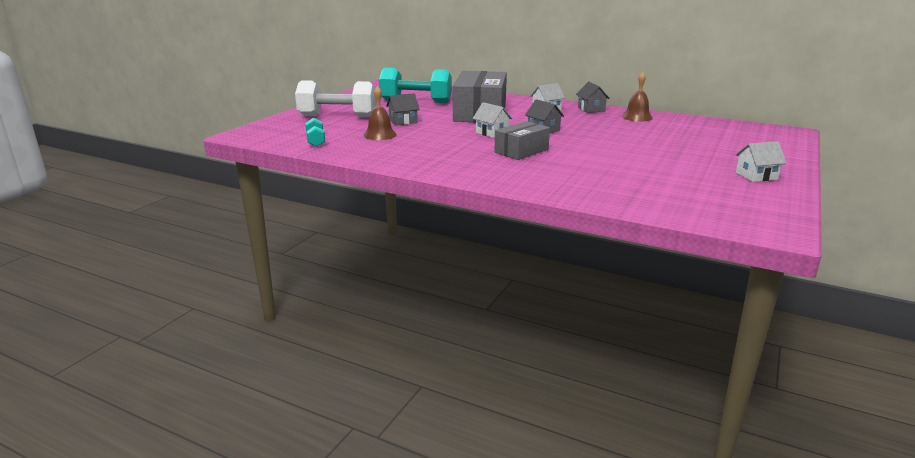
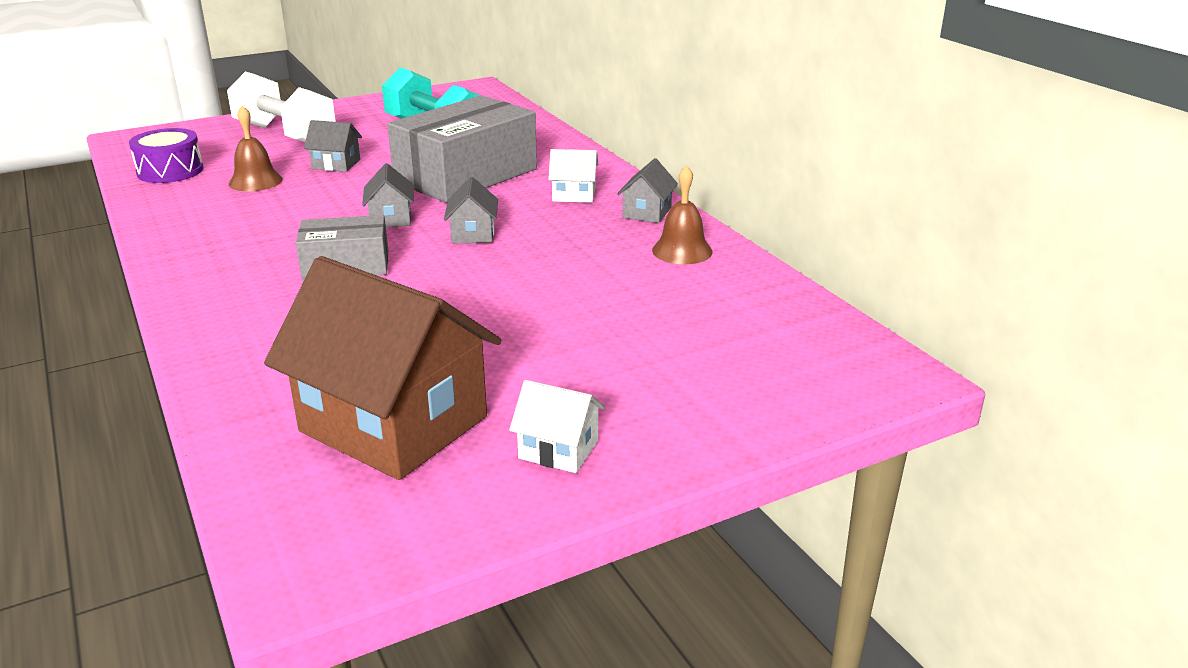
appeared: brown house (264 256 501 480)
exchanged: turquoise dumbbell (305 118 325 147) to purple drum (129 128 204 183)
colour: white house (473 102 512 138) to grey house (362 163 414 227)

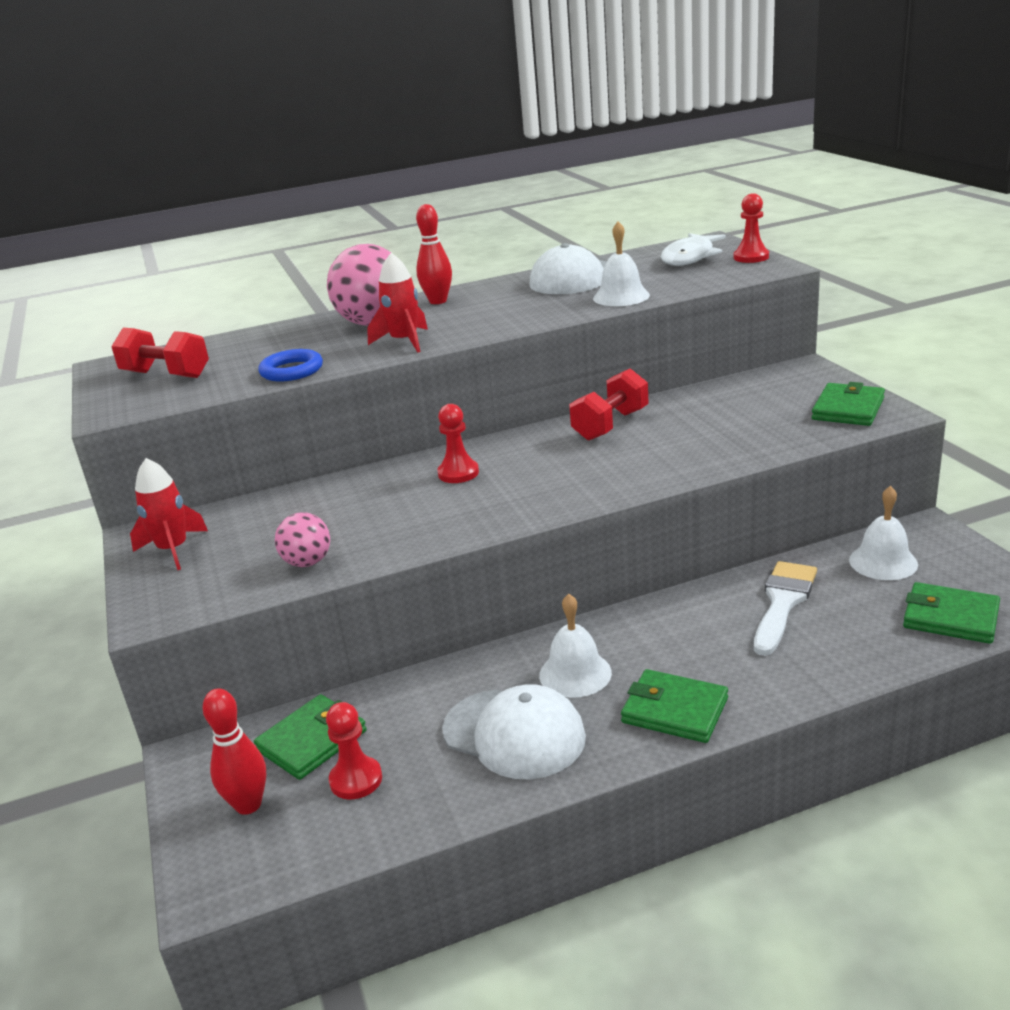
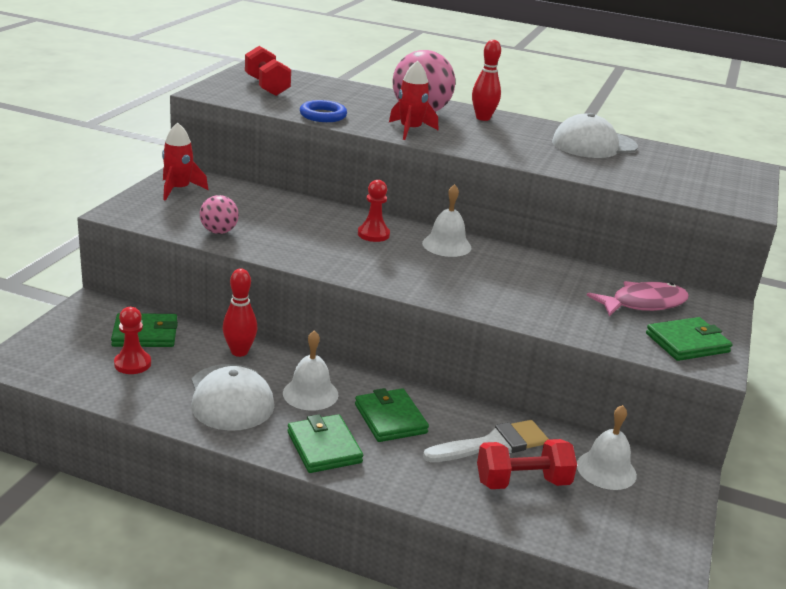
missing: white fish (661 233 726 266); red pawn (734 193 769 263)
appeared: pink fish (587 281 689 316)
relocated: red bowling pin (202 688 266 815) to (223 268 257 357); red dumbbell (569 368 649 441) to (477 439 577 489); white bell (593 221 650 306) to (422 184 471 257); green wallet (903 582 1000 644) to (355 388 429 442)

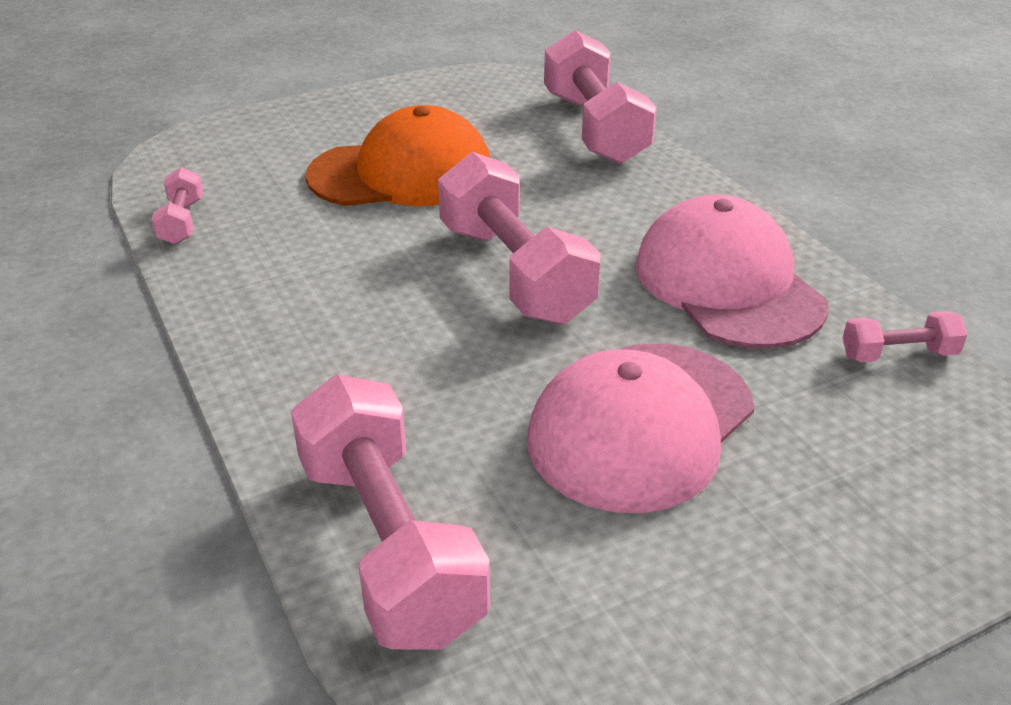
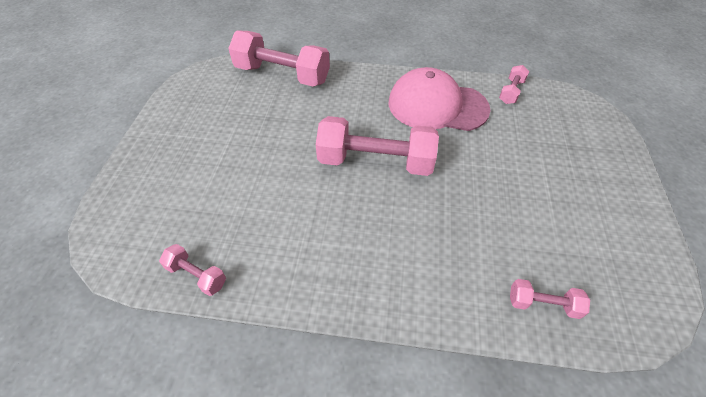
missing: orange cap (305 105 490 206); pink cap (527 343 754 513)
size: pink dumbbell (291 375 490 650) = (510 279 590 319) x0.47

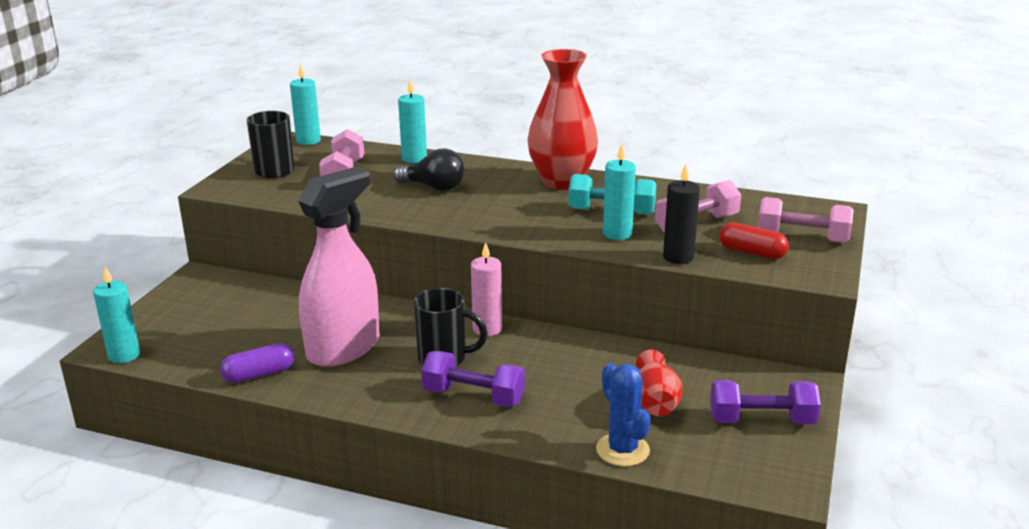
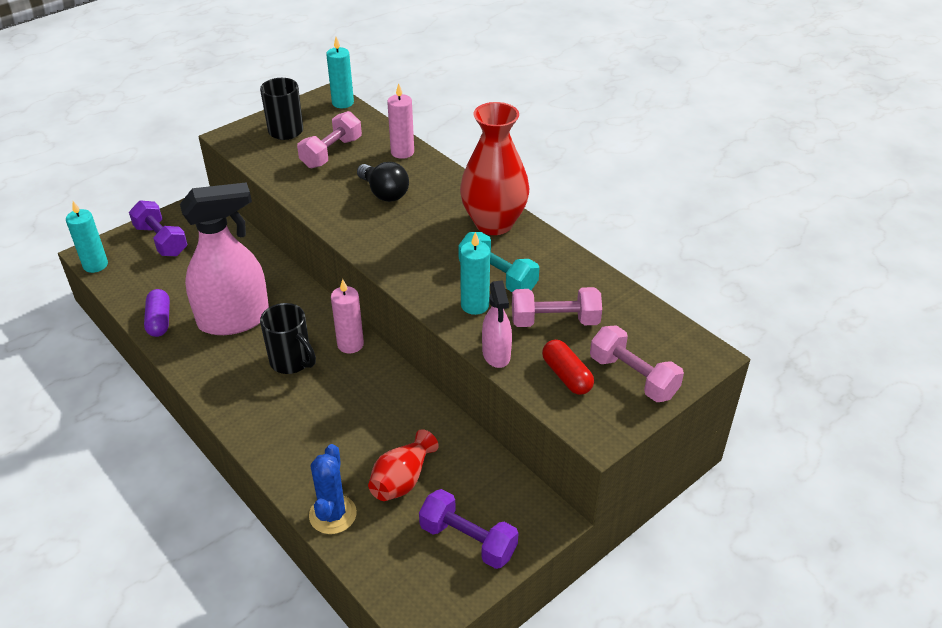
relocated: purple dumbbell (421 351 525 407) to (129 200 188 256)
exchanged: black candle (663 163 700 264) to pink spray bottle (482 280 512 368)
colour: turquoise candle (398 79 427 163) to pink candle (387 83 414 159)
spun: purple capsule (220 343 294 383) = (144 289 170 337) 75 degrees clockwise

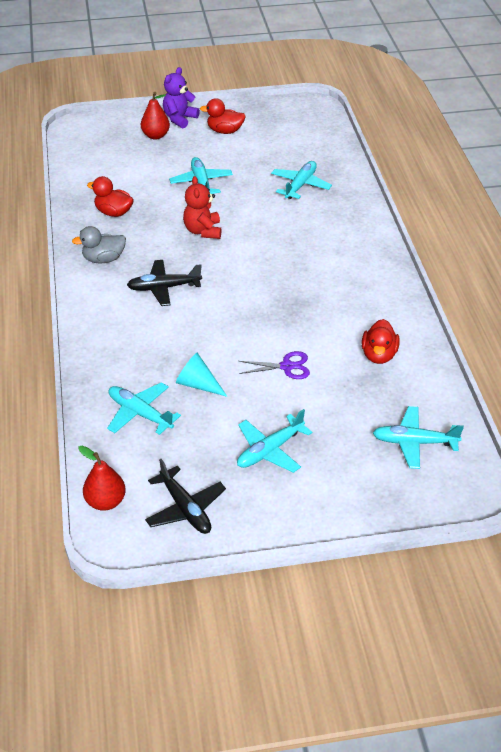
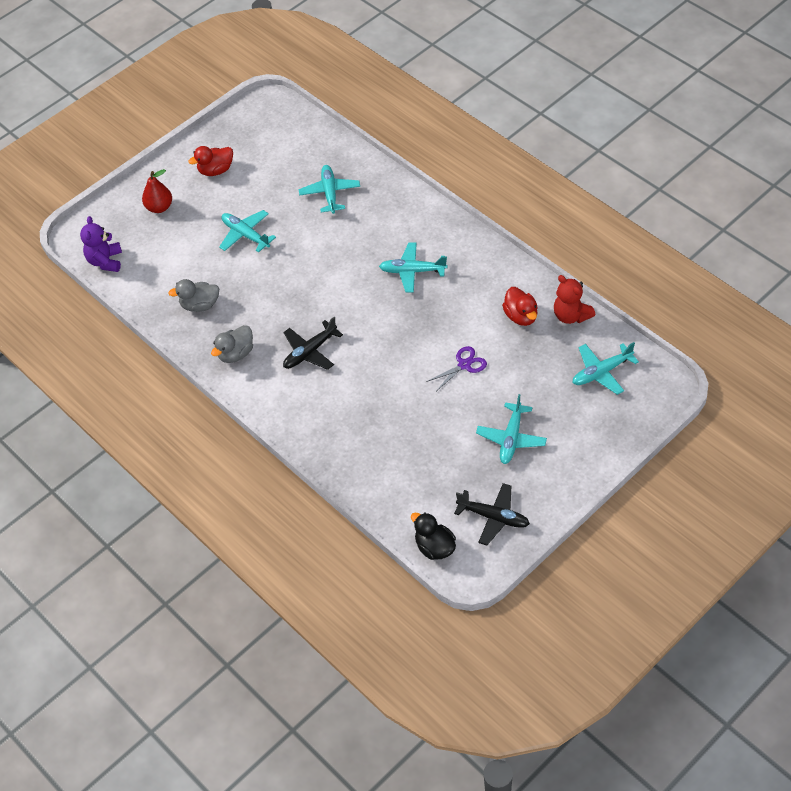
missing: turquoise cone (176 353 228 397)
relocated: turquoise plane (107 382 181 435) to (379 242 447 293); purple teddy bear (163 67 200 128) to (80 216 122 272); red teddy bear (183 176 221 239) to (554 275 595 324)
exchanged: red pear (79 446 126 511) to black duck (411 512 456 560)
colour: red duck (87 176 134 217) to grey duck (168 279 219 312)

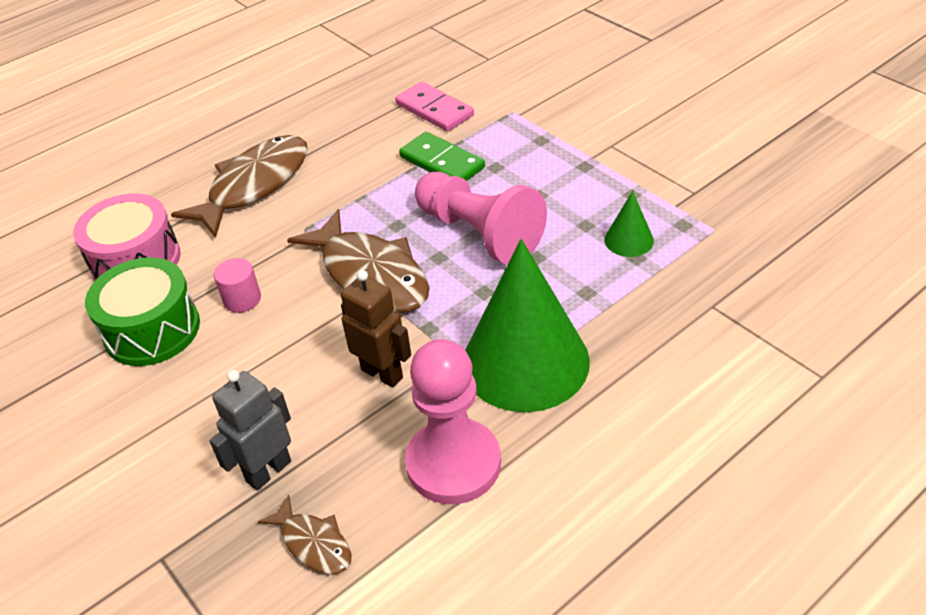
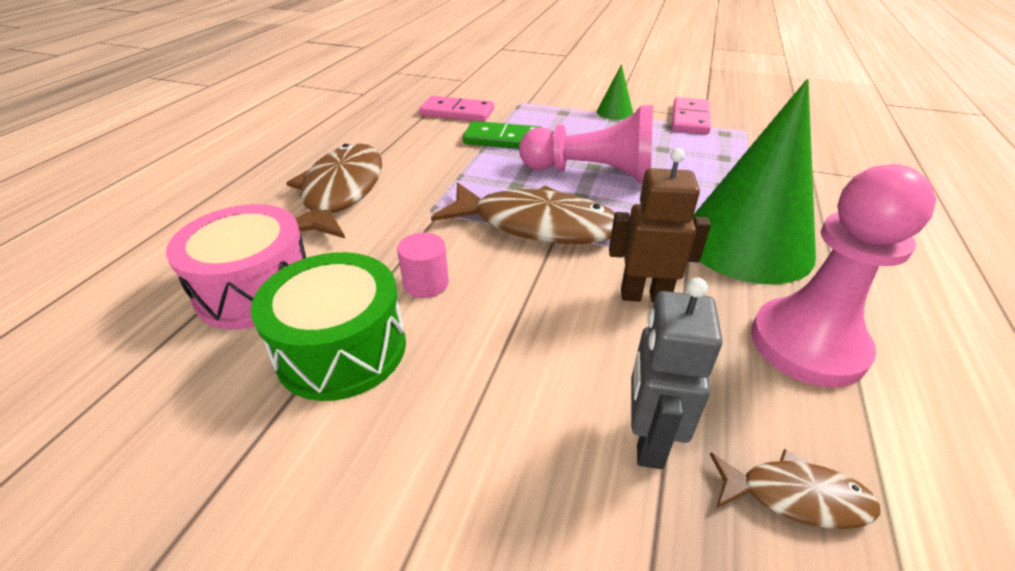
appeared: pink domino (672 97 711 135)
relocated: green cone (604 191 654 257) to (597 64 633 120)

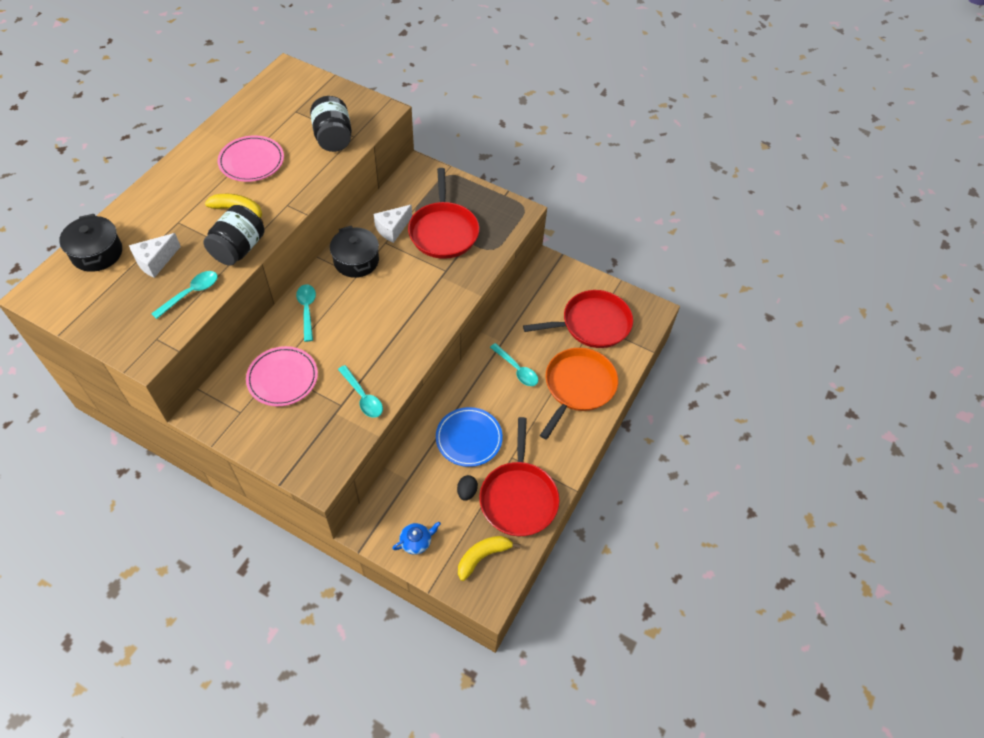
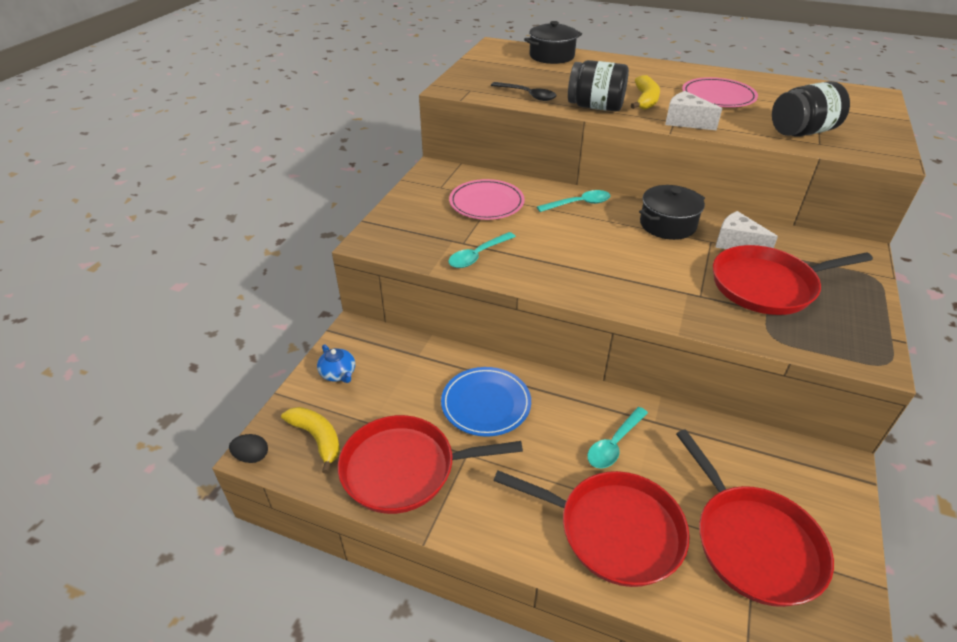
relocated: white cheese (129 233 181 278) to (665 91 722 131); black egg (457 475 478 501) to (229 434 268 463)
colour: turquoise spoon (151 271 218 319) to black spoon (491 82 556 101); orange pan (540 348 618 440) to red pan (493 470 690 587)

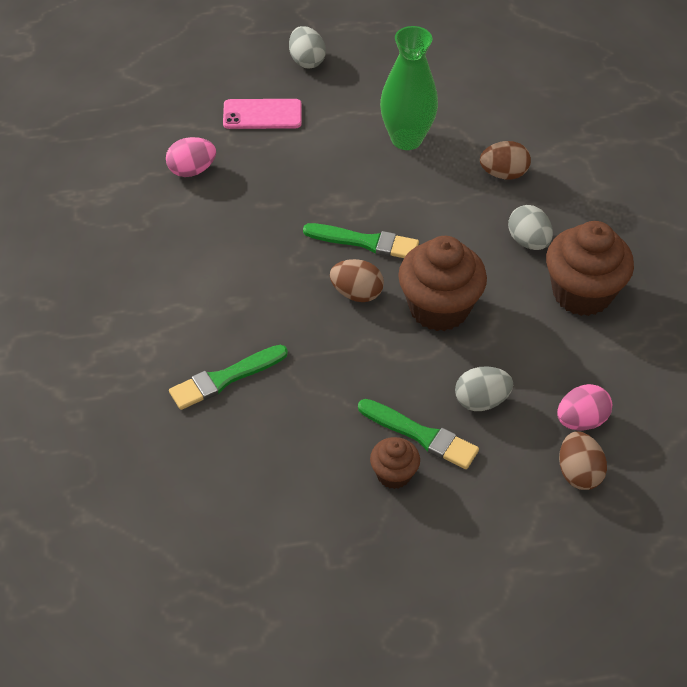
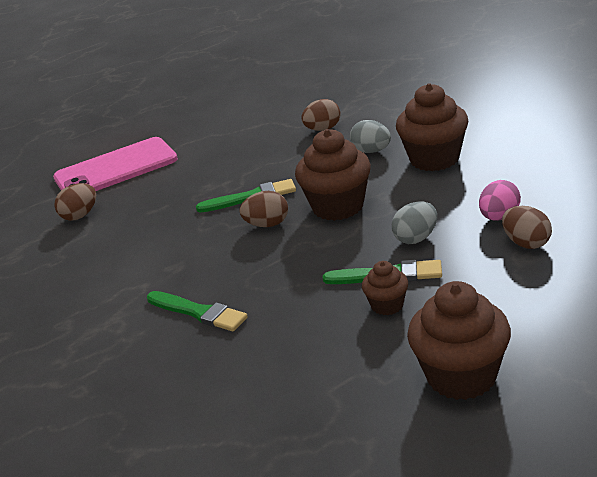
missing: grey egg (289 26 326 68); green vase (380 26 438 150)
appeared: brown cupcake (407 281 511 400)
colour: pink egg (166 137 216 177) to brown egg (54 183 96 221)
spun: green brush (169 345 288 410) = (147 291 248 331) 90 degrees counterclockwise
size: pink phone (223 99 302 129) = (53 137 178 191) x1.76

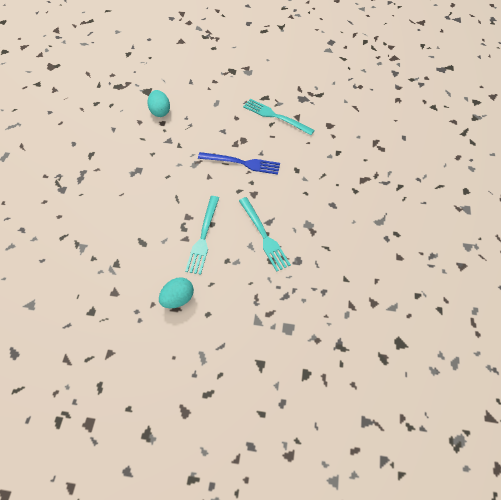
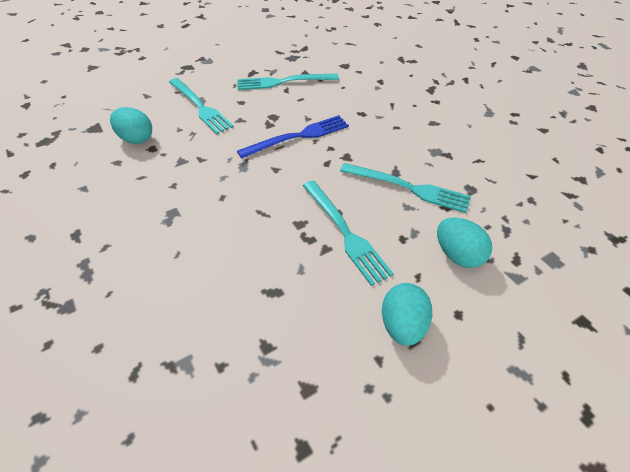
appeared: turquoise fork (169 78 234 134); turquoise egg (437 217 492 268)

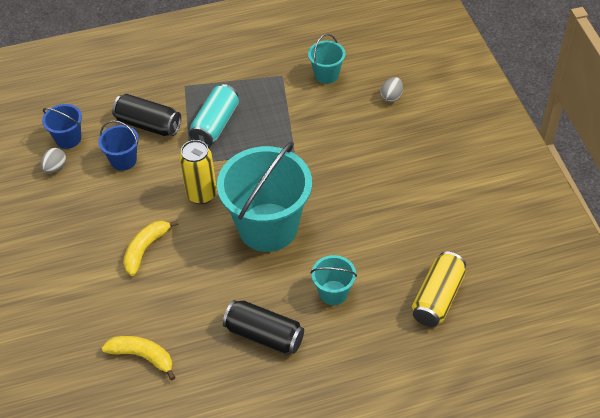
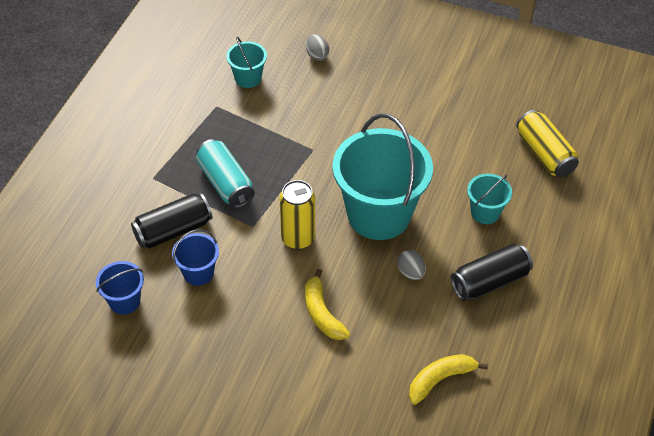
relocated: grey egg (40 148 66 173) to (397 250 426 280)

